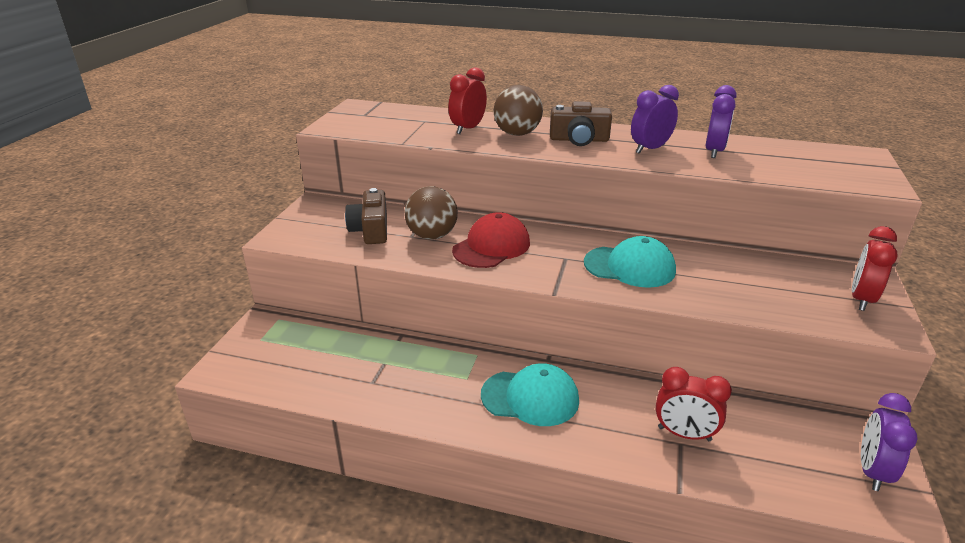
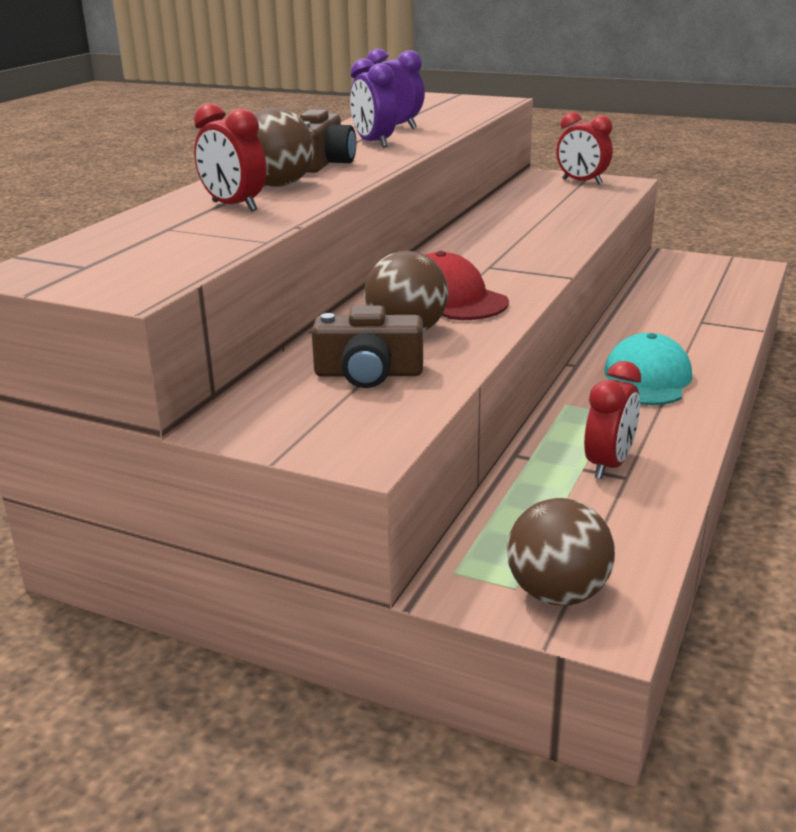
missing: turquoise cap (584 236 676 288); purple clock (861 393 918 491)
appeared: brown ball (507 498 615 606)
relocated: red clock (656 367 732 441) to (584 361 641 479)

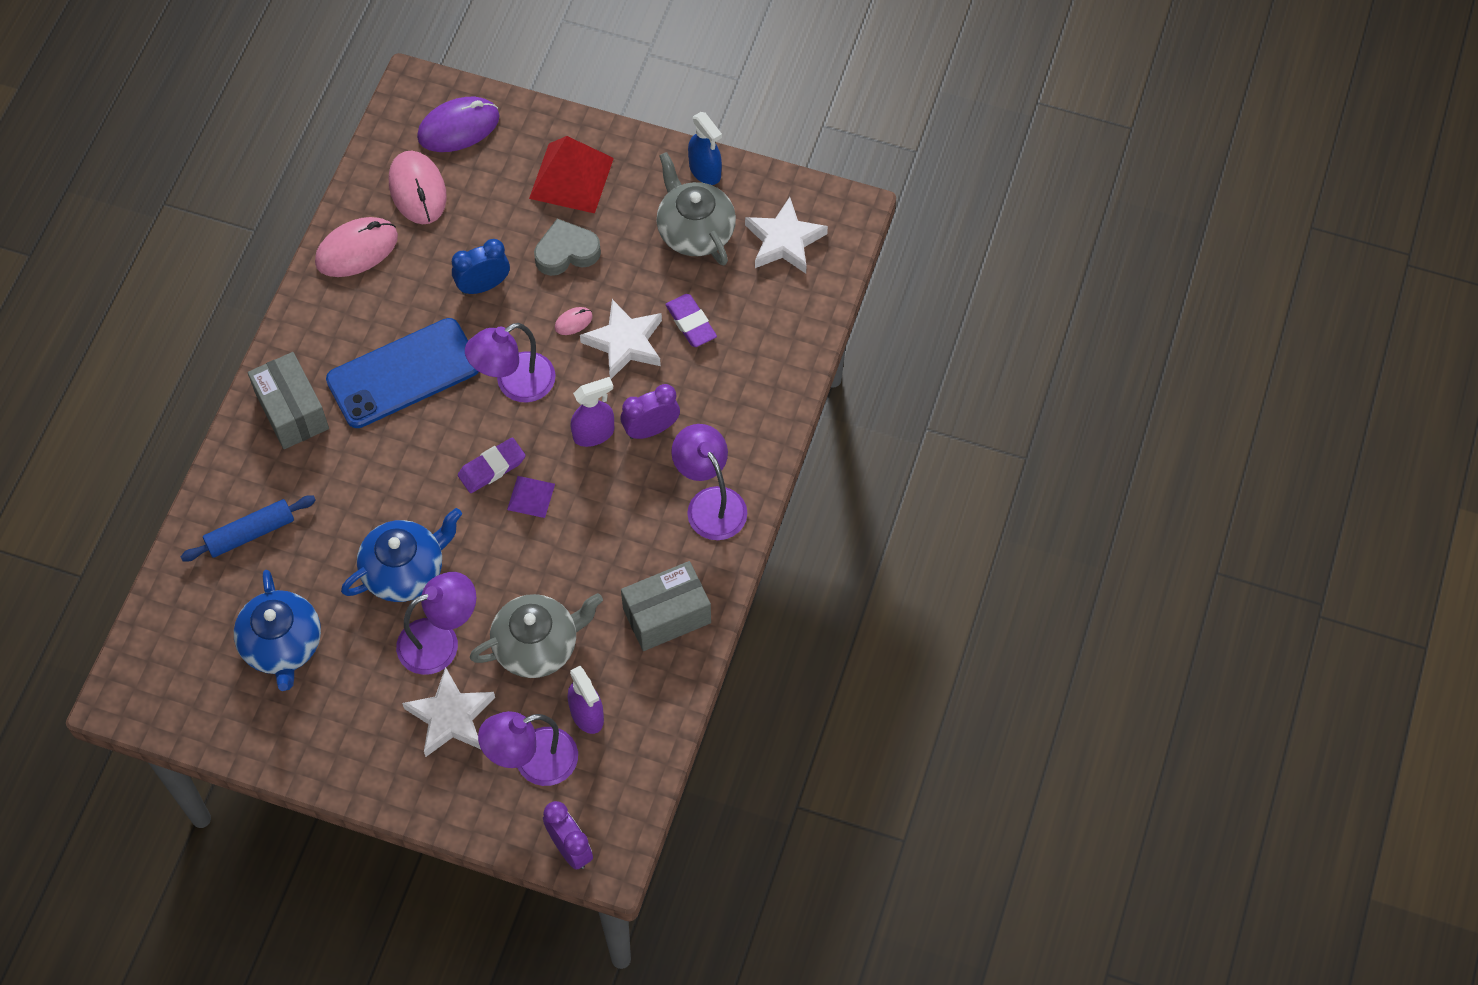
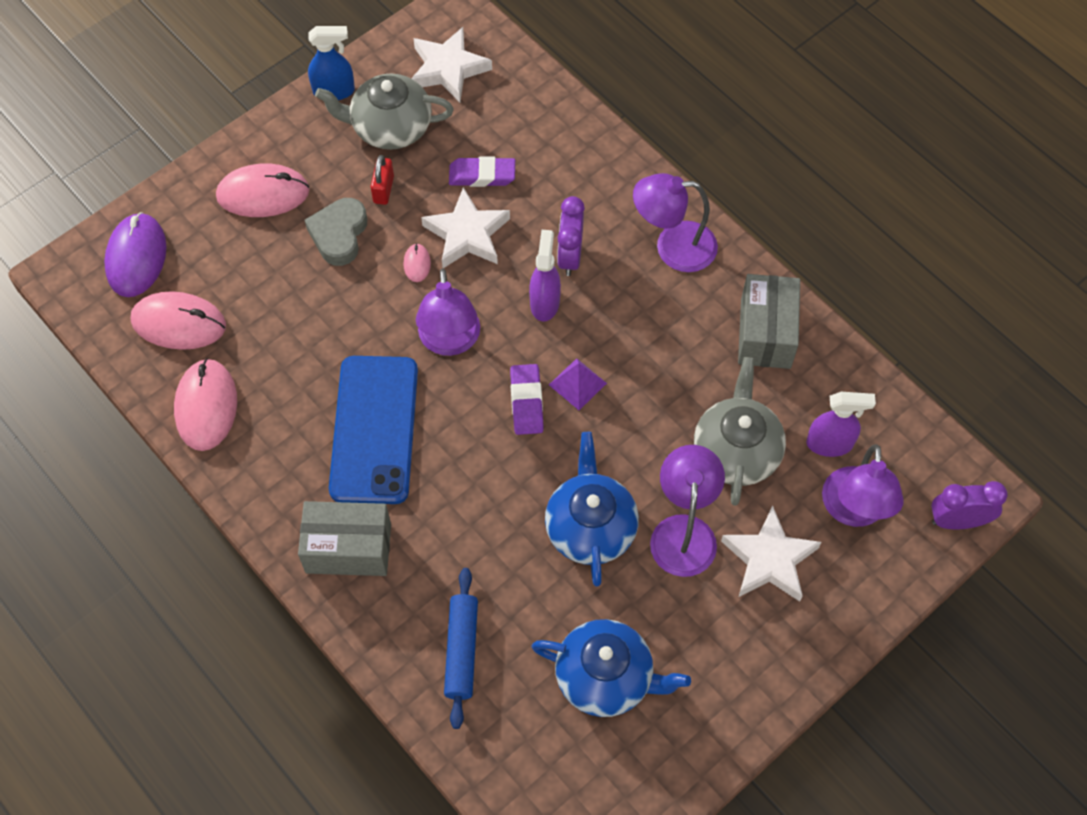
missing: blue clock (452 239 510 295)
appeared: red padlock (370 155 394 205)
exchanged: red pyramid (529 136 614 214) to pink mouse (216 164 310 217)

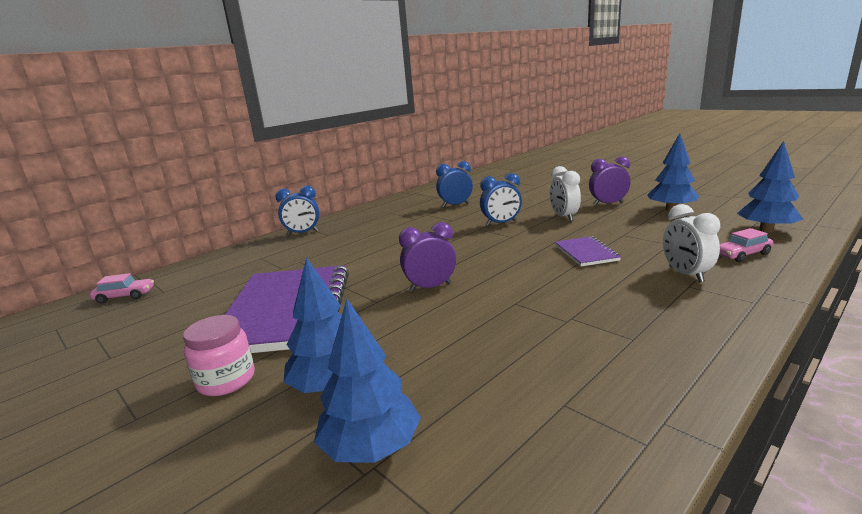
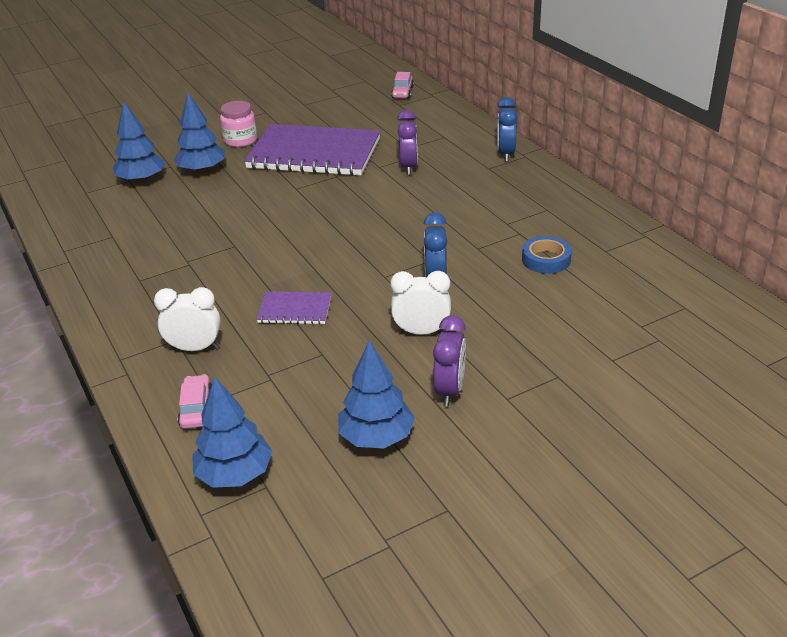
relocated: purple clock (399 222 456 292) to (397 110 418 175)
exchanged: blue clock (436 161 473 207) to blue tape (522 236 572 274)

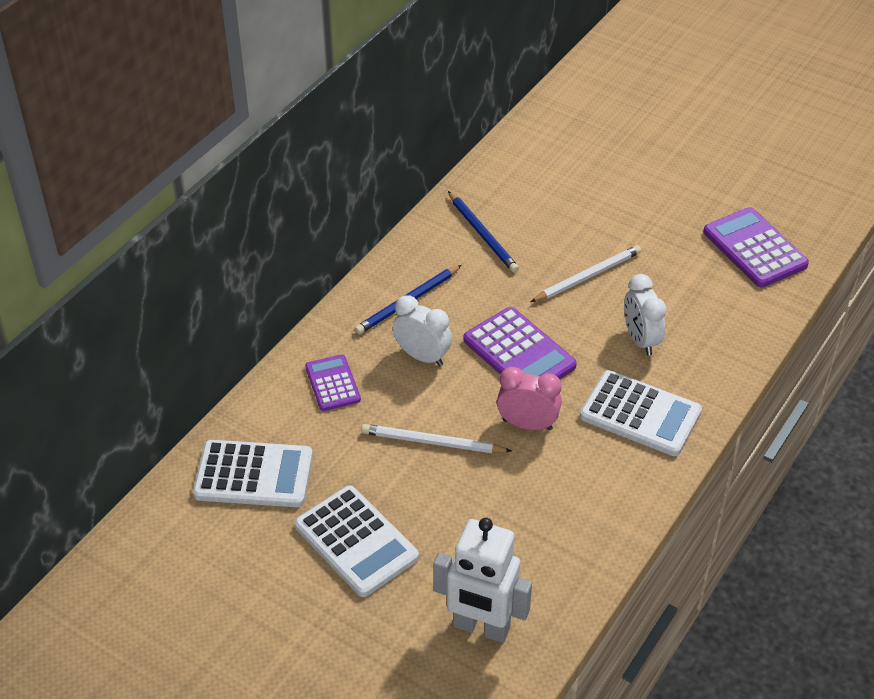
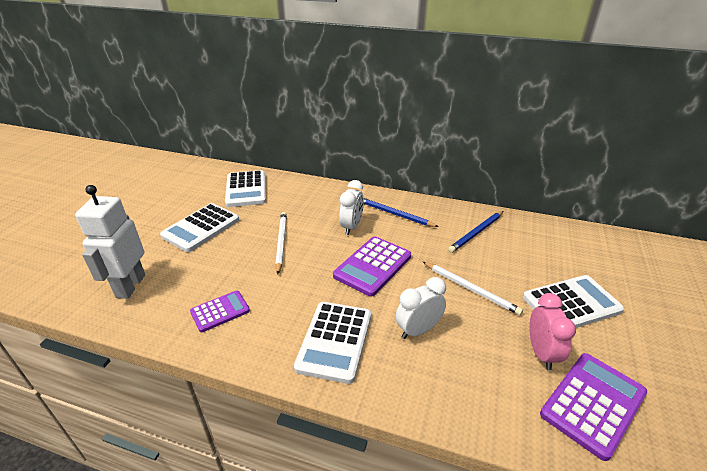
appeared: white calculator (523 275 624 328)
relocated: purple calculator (305 354 361 411) to (190 291 250 332); pink clock (497 367 562 430) to (529 293 576 370)

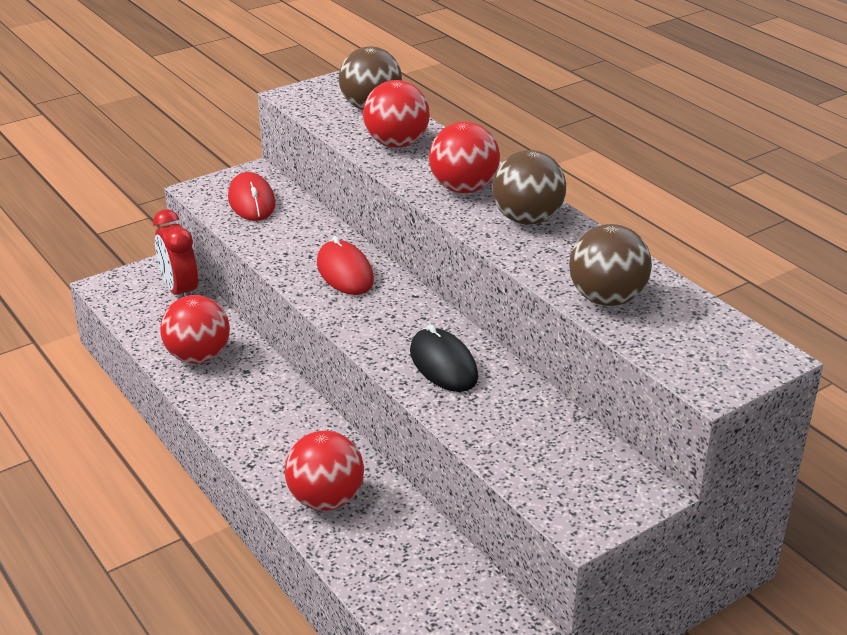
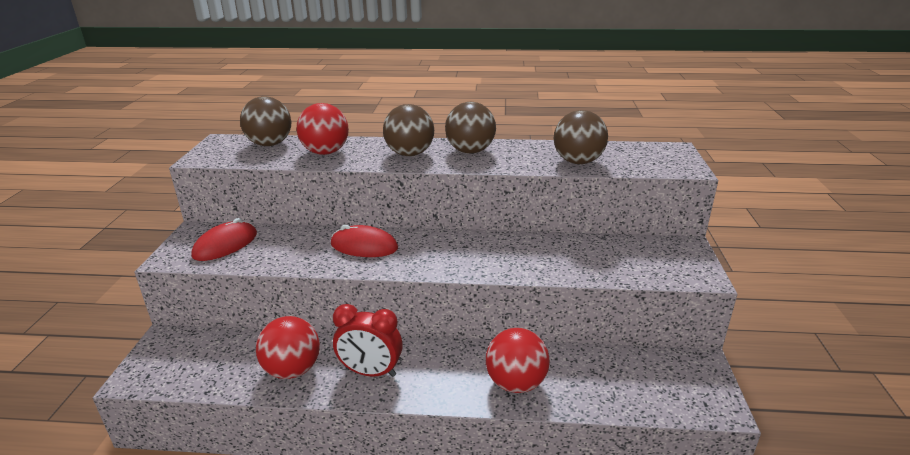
missing: black mouse (410 324 478 392)
relocated: red clock (153 209 198 297) to (333 304 403 377)
colour: red ball (429 122 500 193) to brown ball (383 104 434 156)
spun: red mouse (228 172 276 221) = (191 218 257 261) 75 degrees counterclockwise

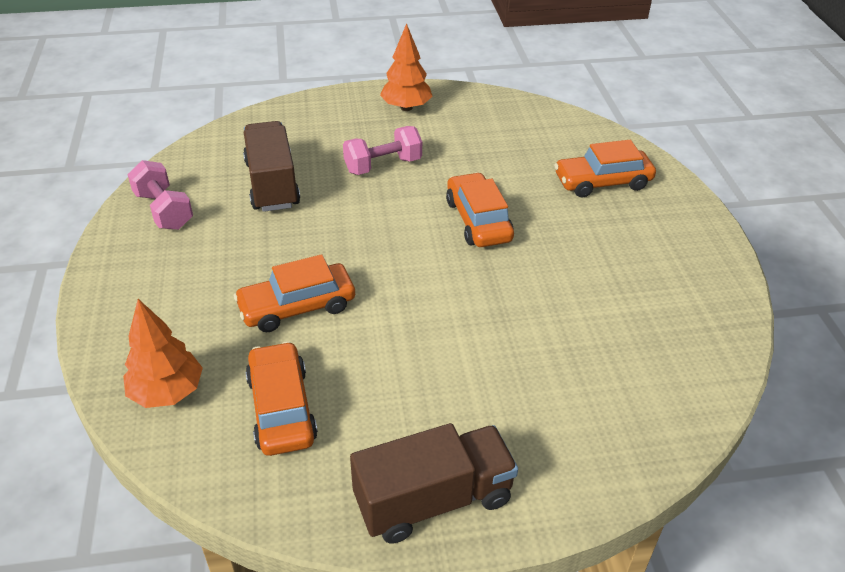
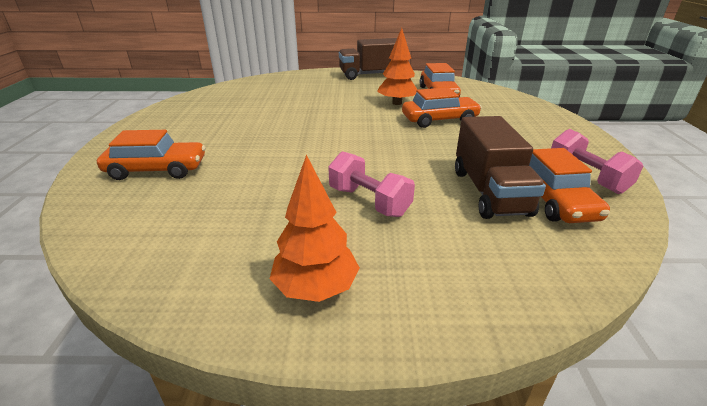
relocated: orange tree (123 299 203 408) to (377 28 418 105); orange car (446 172 514 247) to (529 148 610 223)
spun: pink dumbbell (343 126 422 175) = (328 151 415 217) 60 degrees clockwise

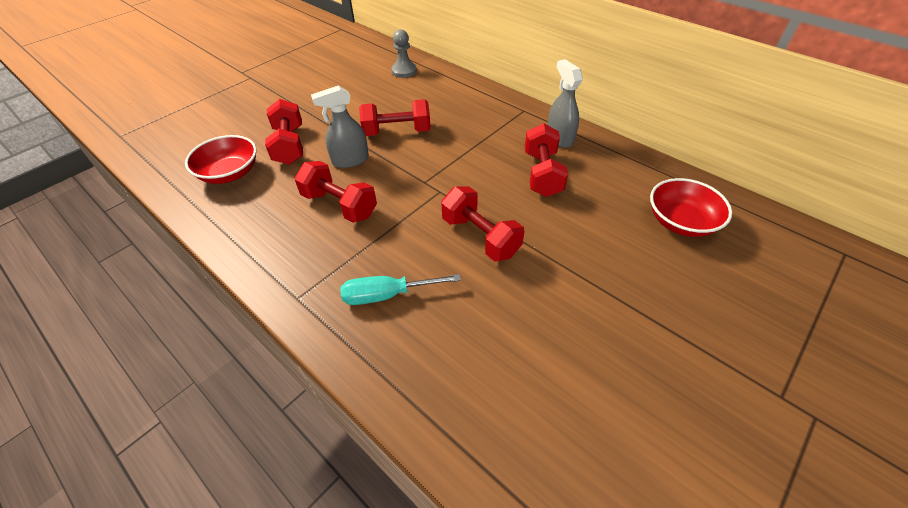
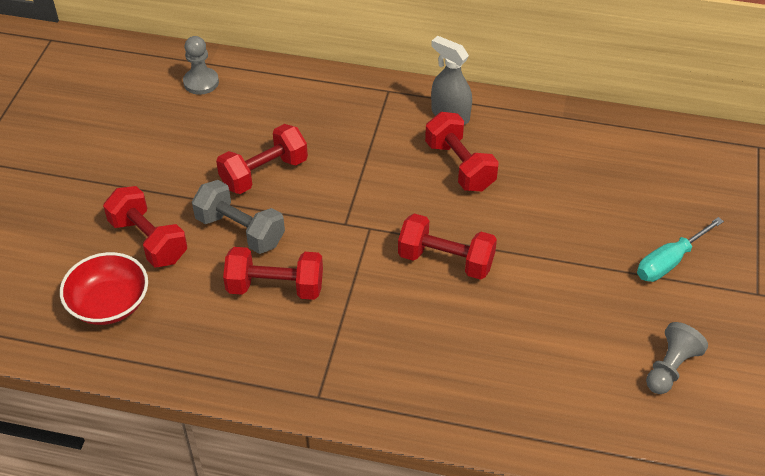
missing: red bowl (650 178 732 237)
appeared: grey pawn (646 322 708 394)
relocated: turquoise screwdriver (340 274 461 305) to (637 217 724 282)
exchanged: grey spray bottle (311 85 369 168) to grey dumbbell (192 180 285 254)

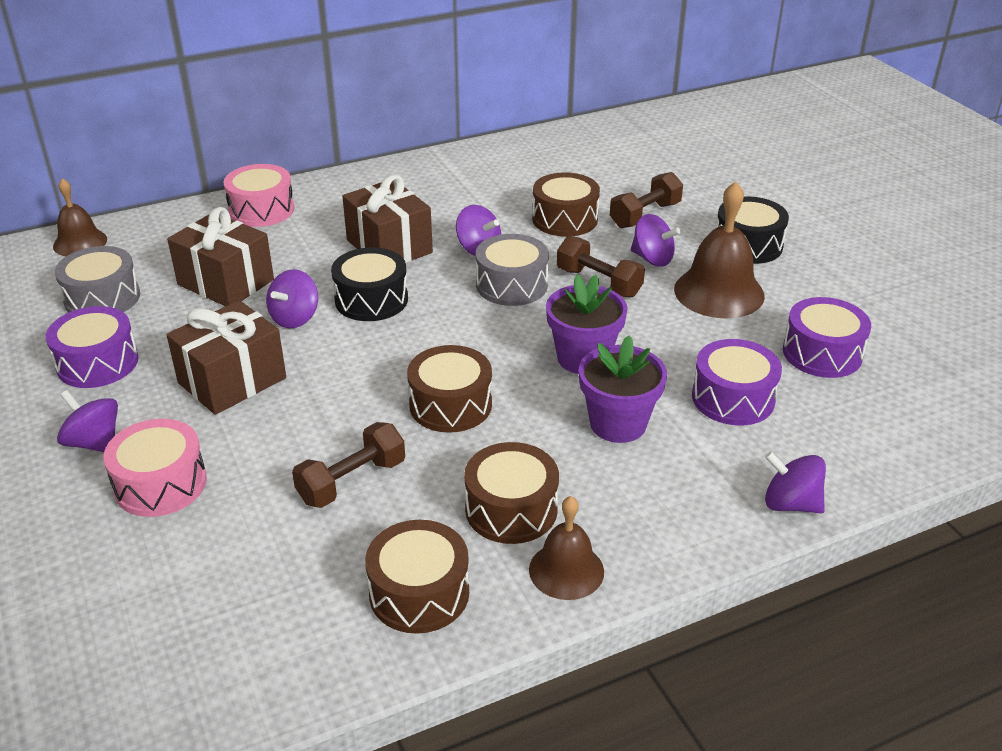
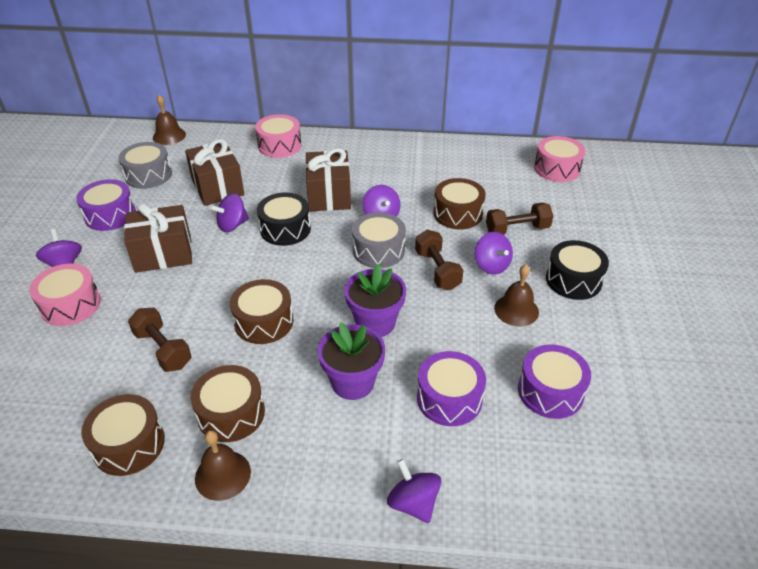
appeared: pink drum (534 136 585 182)
spun: brown dumbbell (292 422 405 508) = (128 307 192 372) 60 degrees clockwise
size: brown bell (674 181 765 318) = (494 264 539 326) x0.62

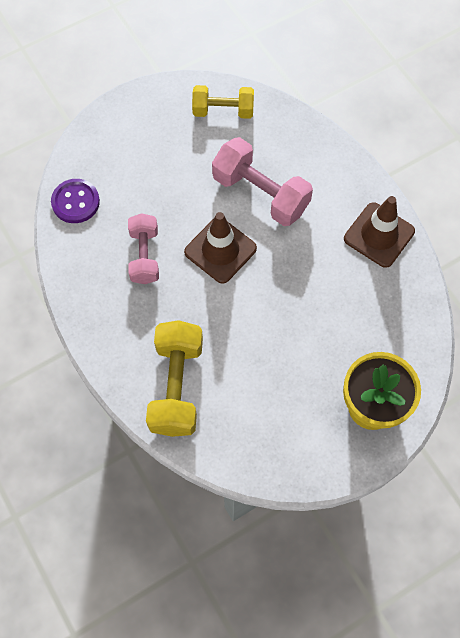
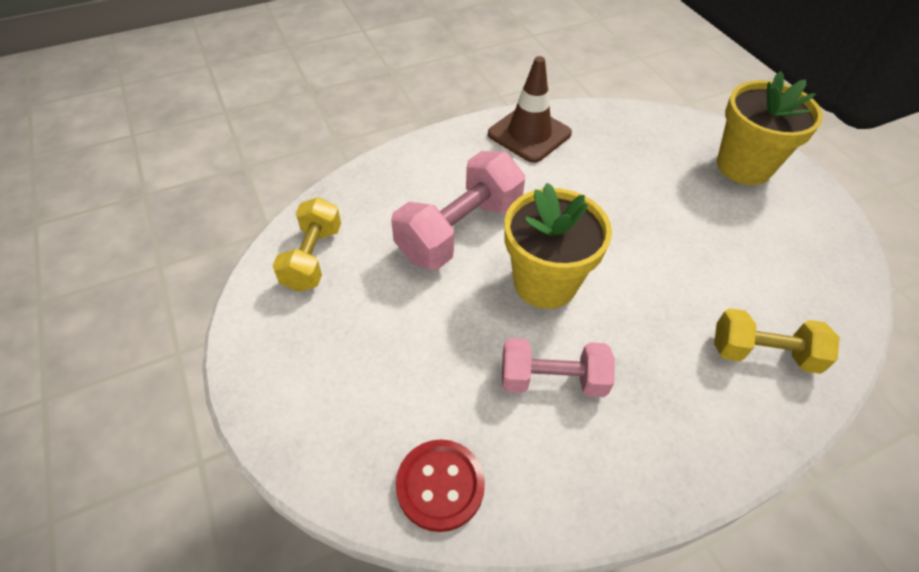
exchanged: brown traffic cone (184 212 257 284) to yellow flower pot (504 183 612 309)
colour: purple button (51 179 100 223) to red button (396 439 485 532)
size: yellow dumbbell (146 320 203 437) = (714 308 840 374) x0.65

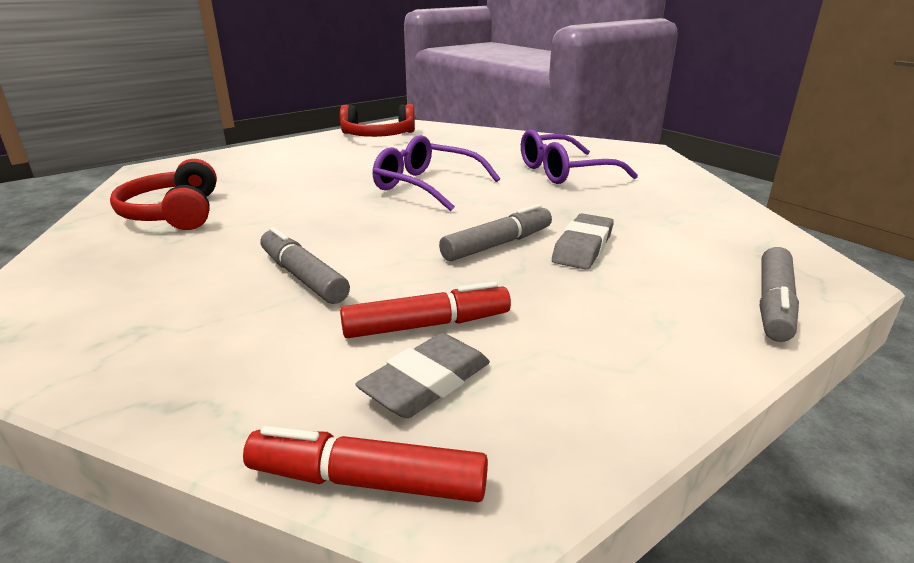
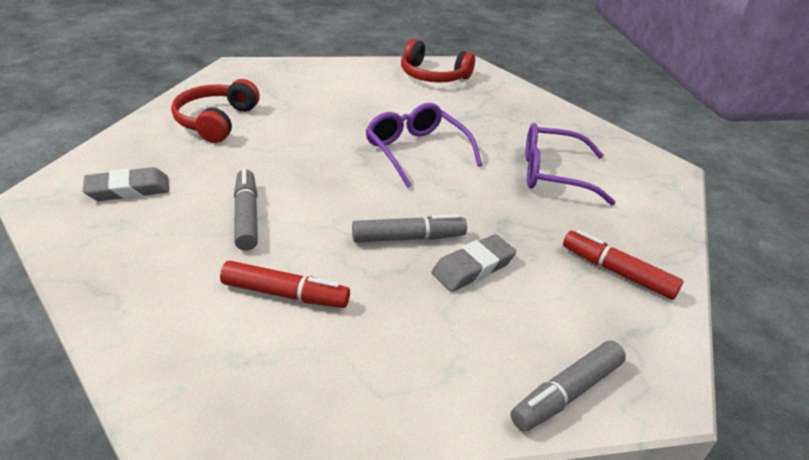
relocated: red marker (243 426 488 502) to (563 230 684 300); grey eraser (355 333 490 418) to (83 167 169 201)

